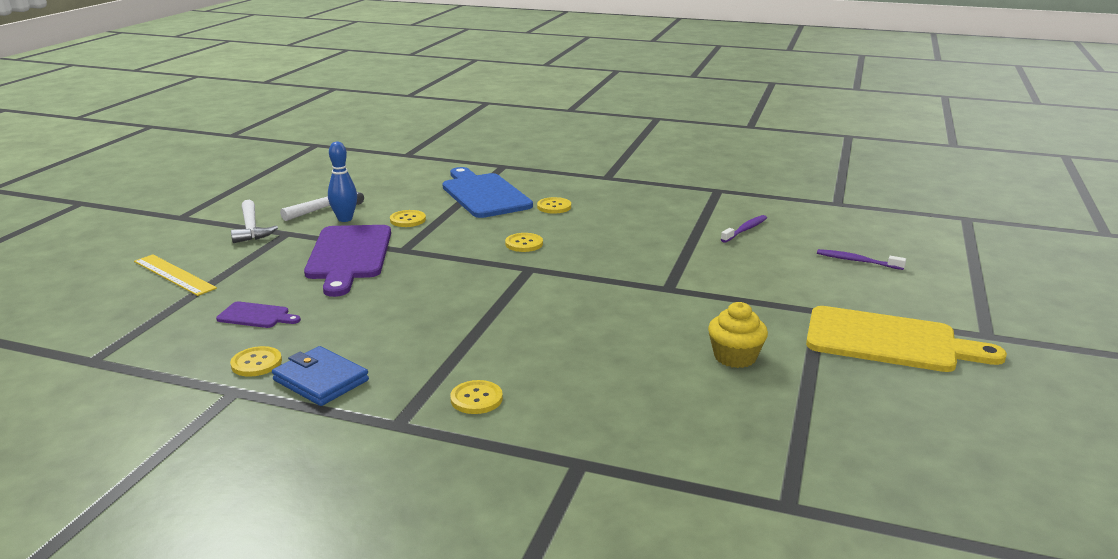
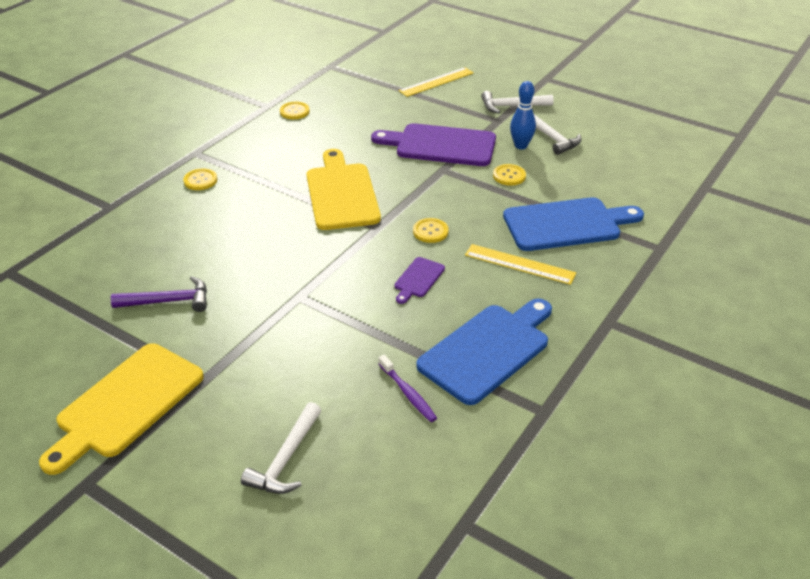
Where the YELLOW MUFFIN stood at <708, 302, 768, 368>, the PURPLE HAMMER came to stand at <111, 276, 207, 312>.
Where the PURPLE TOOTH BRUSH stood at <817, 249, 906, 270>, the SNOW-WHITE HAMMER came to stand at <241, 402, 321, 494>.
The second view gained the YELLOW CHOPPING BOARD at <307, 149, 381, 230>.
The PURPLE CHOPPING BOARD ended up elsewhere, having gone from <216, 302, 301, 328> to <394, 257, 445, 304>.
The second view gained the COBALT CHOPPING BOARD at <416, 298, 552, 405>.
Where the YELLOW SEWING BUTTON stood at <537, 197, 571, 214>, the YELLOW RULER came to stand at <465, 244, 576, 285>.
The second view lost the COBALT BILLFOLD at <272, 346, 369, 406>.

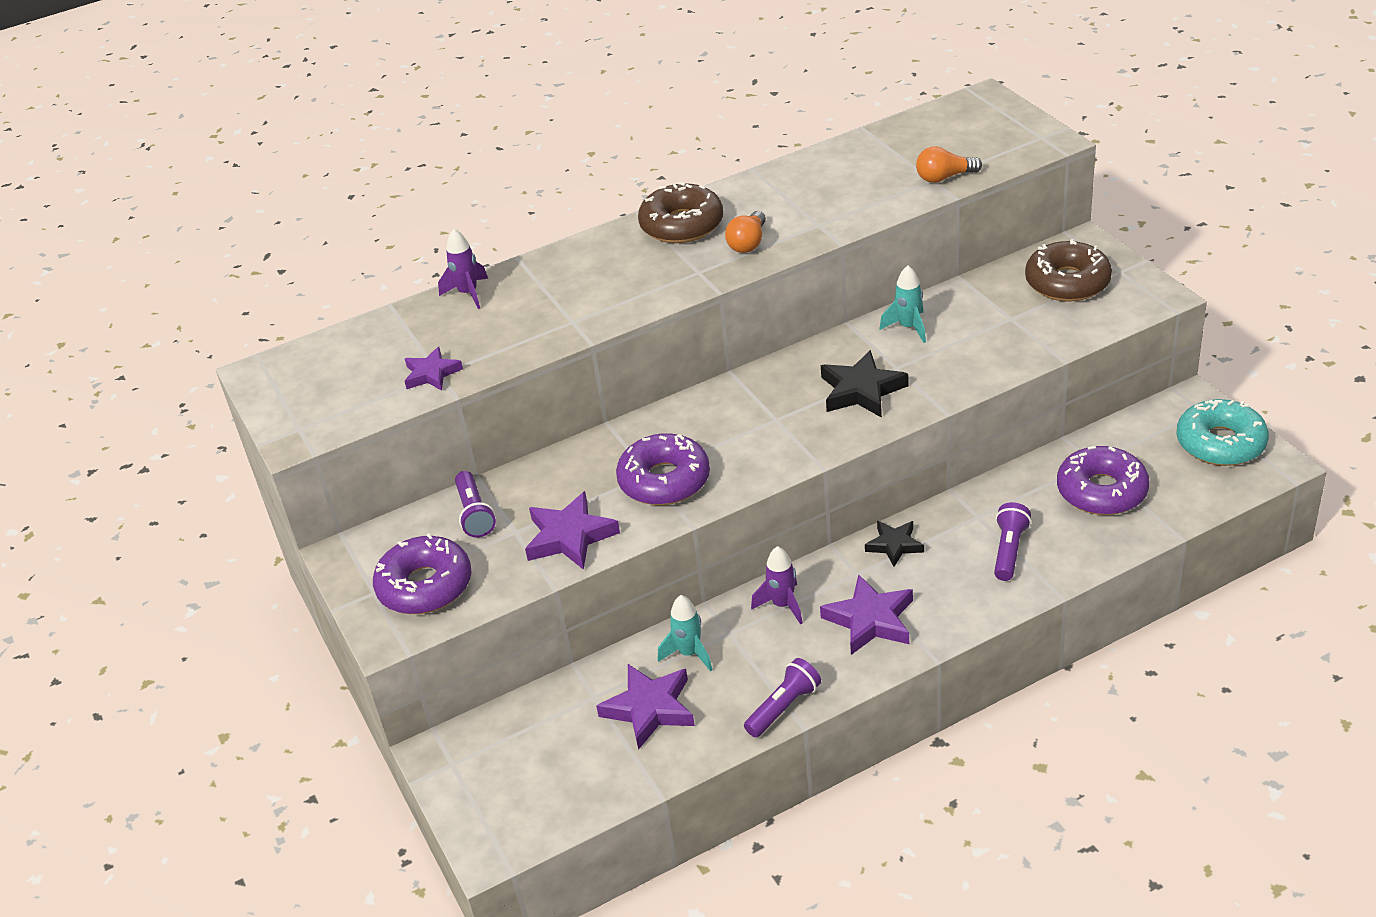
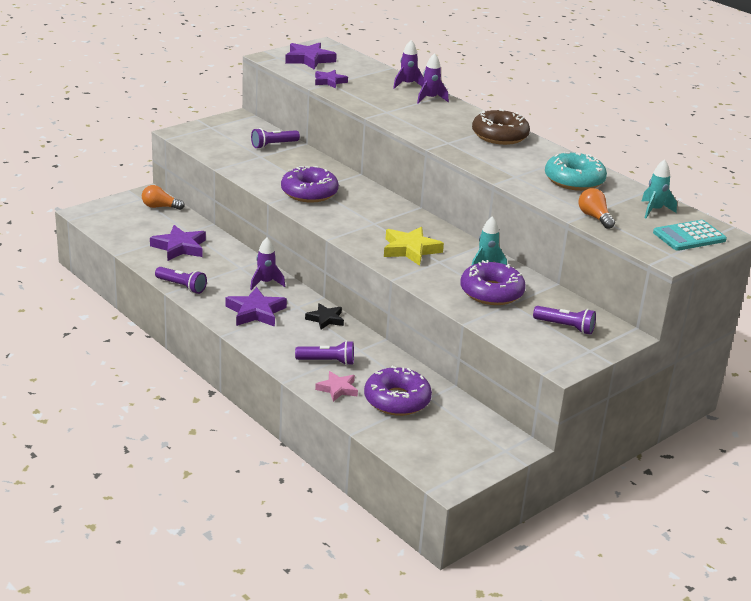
The BRIGHT ORANGE LIGHTBULB ended up elsewhere, having gone from <725, 211, 766, 253> to <142, 185, 185, 210>.
The PURPLE STAR ended up elsewhere, having gone from <525, 491, 620, 570> to <285, 43, 337, 70>.
The second view gained the ROSE-PINK STAR at <315, 371, 358, 402>.
What was the JET-BLACK STAR at <821, 350, 909, 418> turned into the YELLOW STAR at <384, 227, 444, 266>.
The second view gained the PURPLE TOY ROCKET at <417, 53, 449, 104>.
The PURPLE DONUT ended up elsewhere, having gone from <373, 533, 472, 614> to <460, 260, 526, 305>.
Where the BROWN DONUT stood at <1025, 239, 1112, 302>, the PURPLE FLASHLIGHT came to stand at <533, 306, 596, 335>.
The TURQUOISE DONUT ended up elsewhere, having gone from <1176, 399, 1269, 466> to <545, 152, 607, 191>.
The TURQUOISE TOY ROCKET ended up elsewhere, having gone from <658, 595, 713, 672> to <641, 159, 677, 218>.
The second view gained the TURQUOISE POCKET CALCULATOR at <653, 220, 727, 251>.

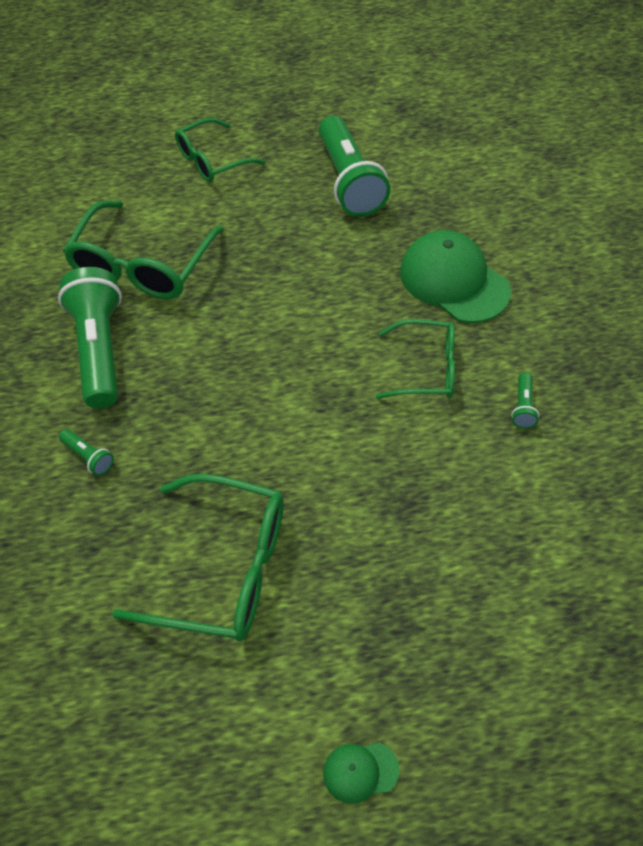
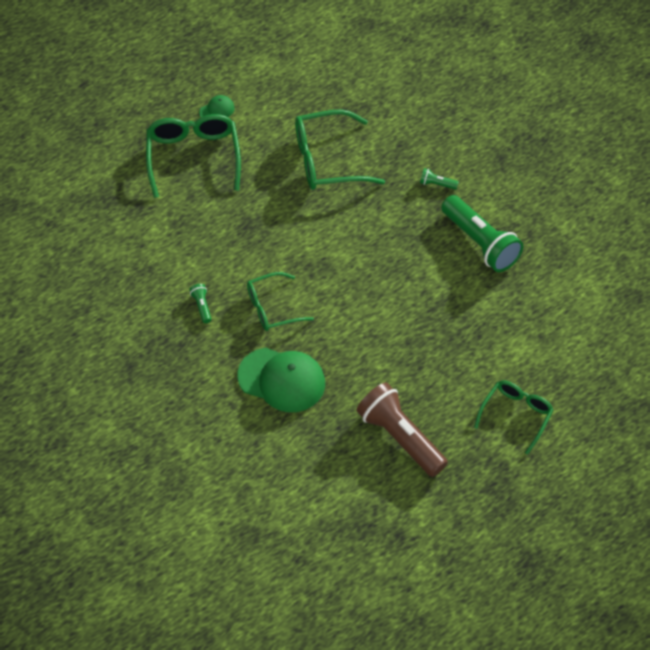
The EMERALD EYEGLASSES ended up elsewhere, having gone from <63, 200, 224, 299> to <146, 114, 241, 198>.
What was the EMERALD FLASHLIGHT at <319, 116, 390, 217> turned into the BROWN FLASHLIGHT at <357, 382, 448, 477>.

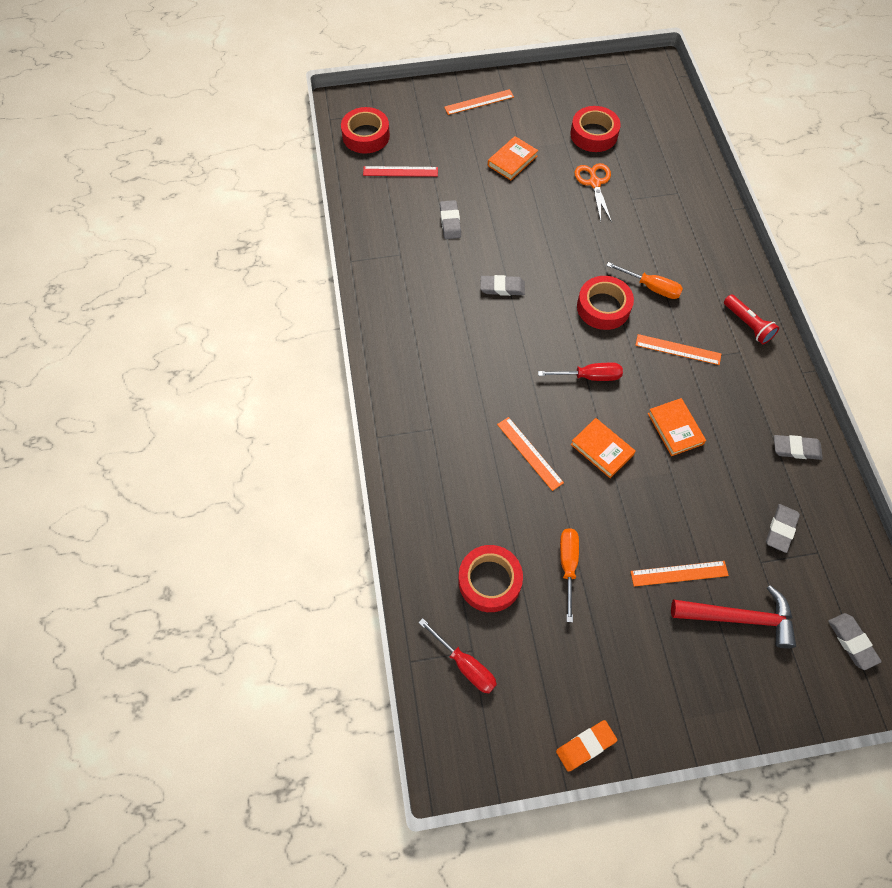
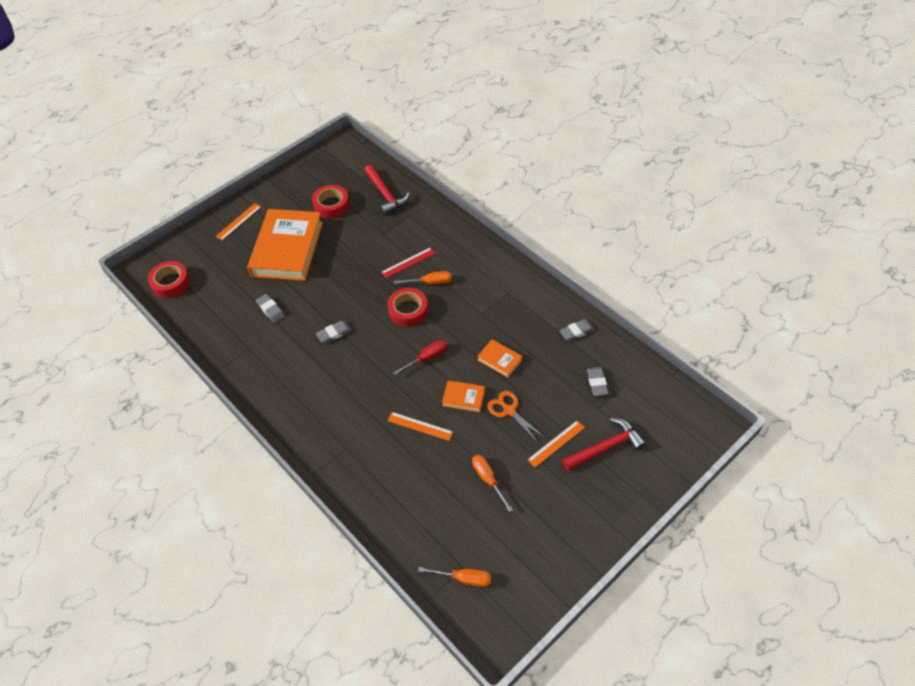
The size of the BRIGHT ORANGE HARDBACK at <488, 136, 538, 180> changed by a factor of 2.37.
The second view gained the SCARLET HAMMER at <364, 165, 410, 215>.
The SCARLET RULER ended up elsewhere, having gone from <363, 166, 438, 177> to <381, 247, 436, 278>.
What was the SCARLET SCREWDRIVER at <418, 618, 497, 693> turned into the BRIGHT ORANGE SCREWDRIVER at <418, 567, 491, 587>.
The BRIGHT ORANGE SCISSORS ended up elsewhere, having gone from <574, 163, 612, 222> to <487, 391, 544, 443>.
The second view lost the SCARLET TAPE at <459, 545, 523, 612>.
The second view lost the BRIGHT ORANGE GUM ERASER at <556, 720, 617, 772>.
The second view lost the BRIGHT ORANGE RULER at <635, 334, 721, 365>.
The second view lost the SCARLET FLASHLIGHT at <724, 294, 779, 344>.
The second view lost the GREY GUM ERASER at <828, 613, 882, 670>.

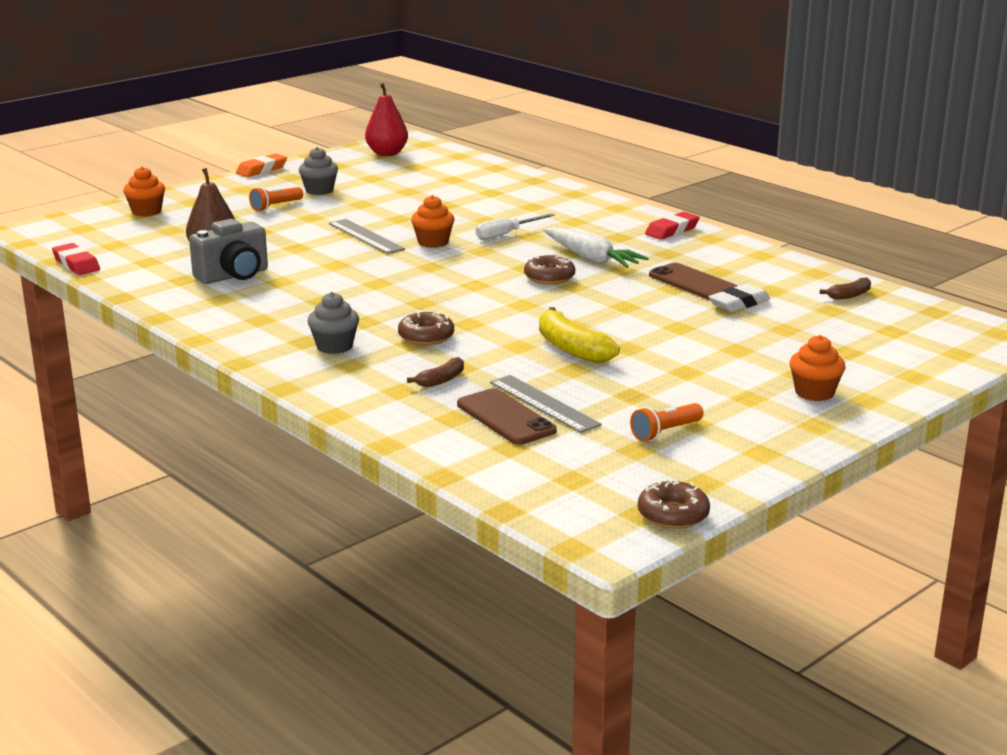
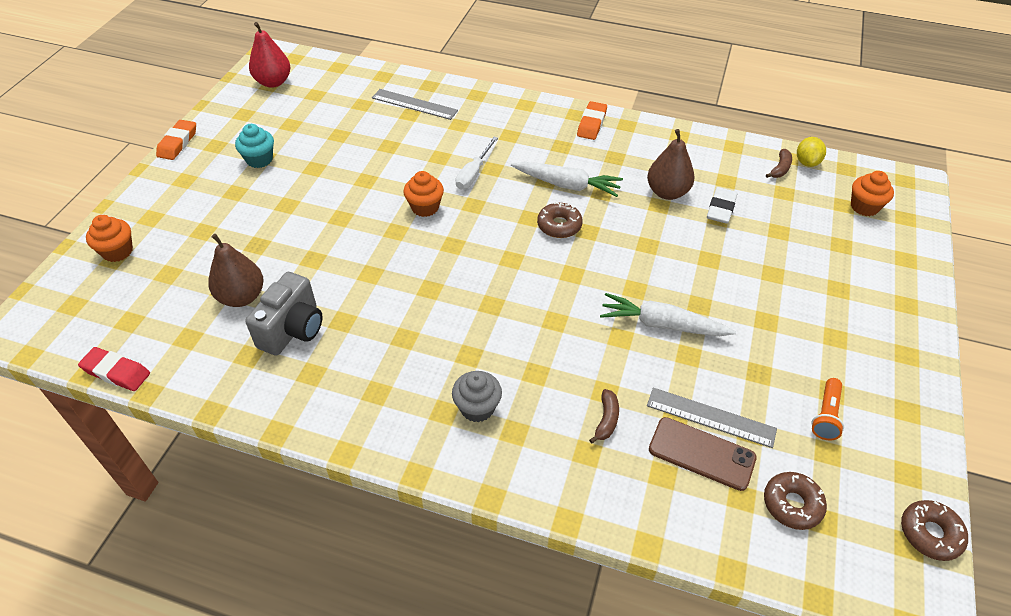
What was the GREY MUFFIN at <299, 147, 338, 195> turned into the TURQUOISE MUFFIN at <235, 124, 274, 168>.
The GREY RULER ended up elsewhere, having gone from <329, 219, 405, 254> to <372, 89, 458, 120>.
What was the SCARLET GUM ERASER at <645, 212, 700, 240> turned into the BRIGHT ORANGE GUM ERASER at <577, 101, 607, 140>.
Where the YELLOW TOY BANANA stood at <539, 307, 620, 363>, the SNOW-WHITE TOY CARROT came to stand at <600, 293, 736, 336>.
Where the BROWN PHONE stood at <649, 263, 738, 300>, the BROWN TOY PEAR came to stand at <647, 129, 695, 200>.
The BROWN DONUT ended up elsewhere, having gone from <398, 312, 454, 345> to <764, 472, 827, 530>.
The second view gained the YELLOW TOY LEMON at <797, 137, 826, 167>.
The BRIGHT ORANGE MUFFIN ended up elsewhere, having gone from <789, 335, 846, 401> to <851, 171, 894, 216>.
The second view lost the BRIGHT ORANGE FLASHLIGHT at <249, 187, 303, 211>.

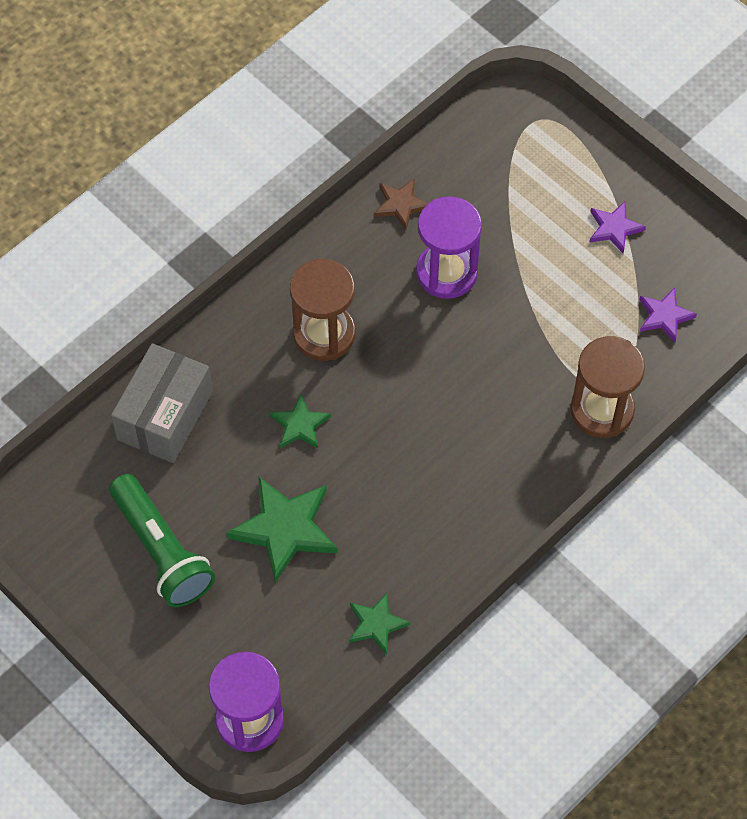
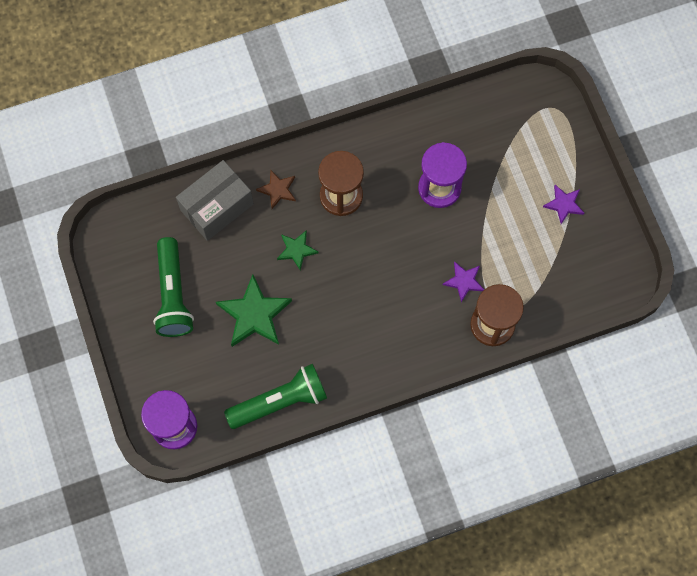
Where the EMERALD STAR stood at <349, 593, 410, 655>, the EMERALD FLASHLIGHT came to stand at <224, 364, 327, 429>.
The BROWN STAR ended up elsewhere, having gone from <374, 178, 428, 230> to <256, 170, 296, 209>.
The PURPLE STAR ended up elsewhere, having gone from <639, 288, 697, 342> to <443, 261, 484, 302>.

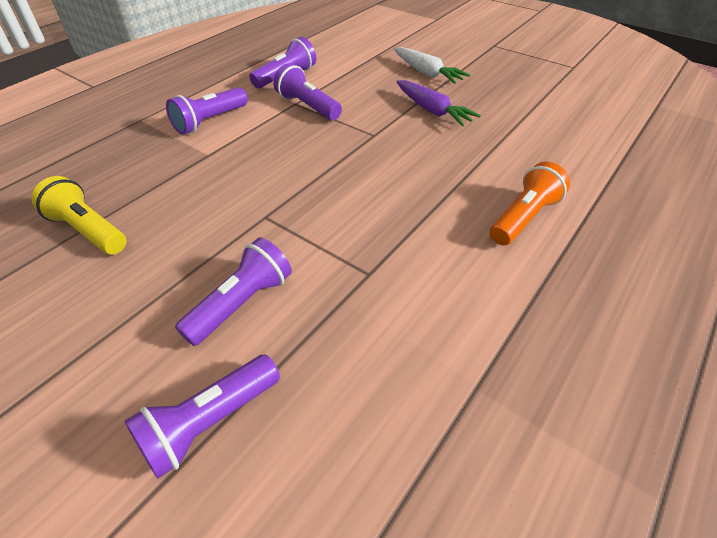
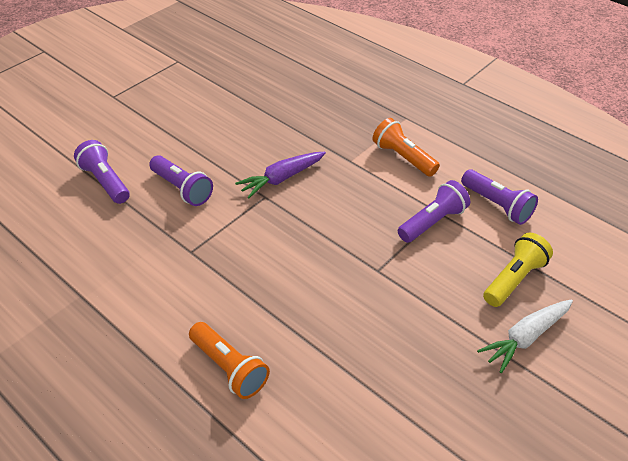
The PURPLE TOY CARROT ended up elsewhere, having gone from <396, 80, 481, 126> to <235, 152, 326, 198>.
What was the PURPLE FLASHLIGHT at <166, 87, 248, 134> turned into the BRIGHT ORANGE FLASHLIGHT at <372, 118, 440, 177>.
The YELLOW FLASHLIGHT ended up elsewhere, having gone from <31, 176, 127, 255> to <483, 233, 553, 307>.

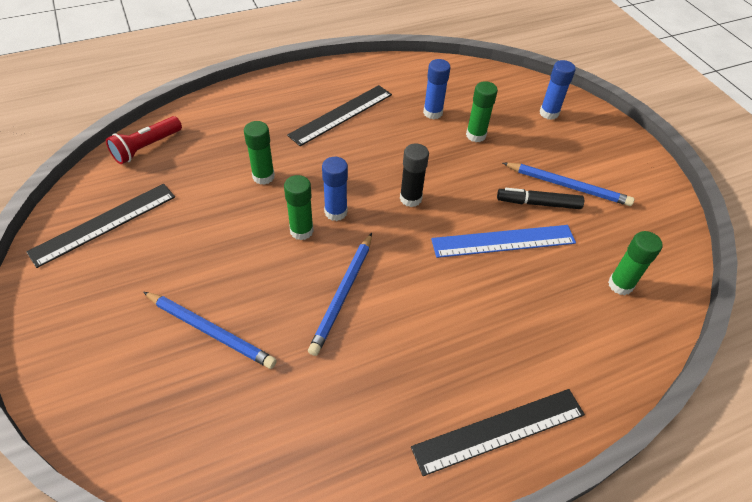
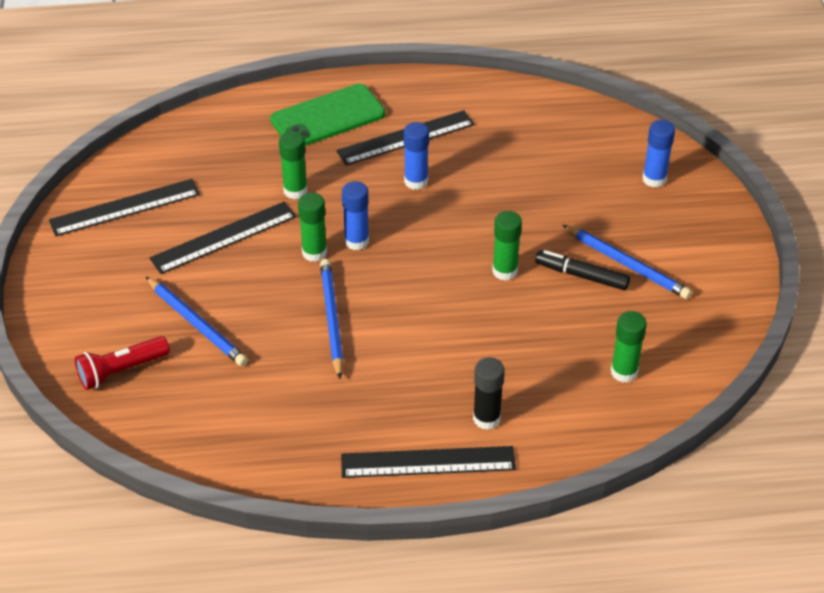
The SCARLET FLASHLIGHT ended up elsewhere, having gone from <106, 116, 182, 164> to <75, 336, 170, 390>.
The second view gained the JET-BLACK RULER at <150, 202, 296, 274>.
The second view gained the EMERALD PHONE at <270, 84, 385, 146>.
The COBALT WOODEN PENCIL at <308, 233, 372, 356> ended up facing another way, 135 degrees clockwise from before.
The COBALT GLUE STICK ended up elsewhere, having gone from <423, 59, 451, 119> to <404, 122, 429, 190>.
The JET-BLACK GLUE STICK ended up elsewhere, having gone from <400, 143, 429, 207> to <473, 357, 505, 430>.
The EMERALD GLUE STICK ended up elsewhere, having gone from <466, 81, 498, 142> to <492, 211, 522, 281>.
The second view lost the COBALT RULER at <431, 225, 576, 258>.

